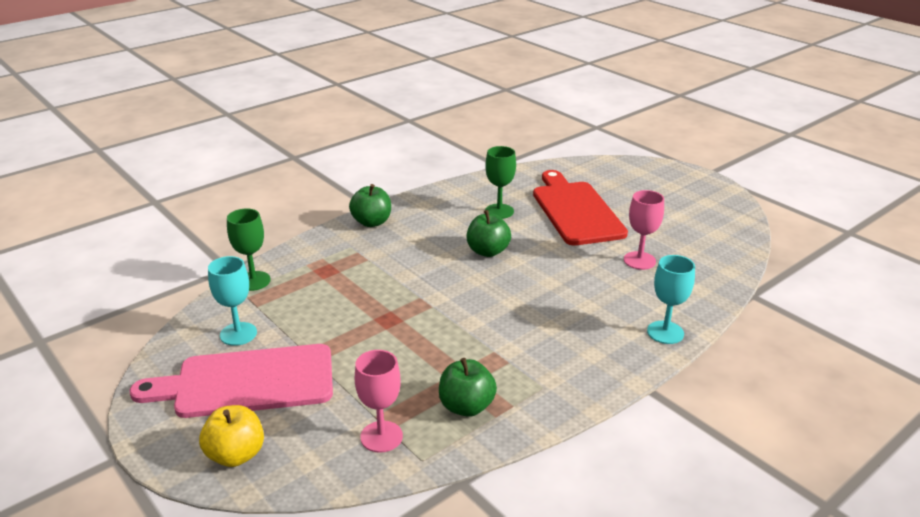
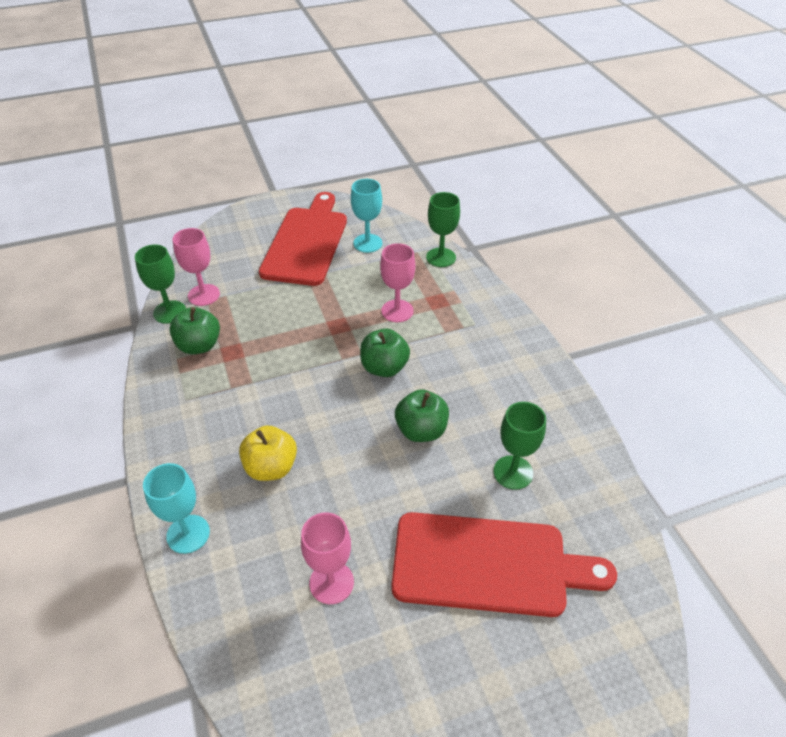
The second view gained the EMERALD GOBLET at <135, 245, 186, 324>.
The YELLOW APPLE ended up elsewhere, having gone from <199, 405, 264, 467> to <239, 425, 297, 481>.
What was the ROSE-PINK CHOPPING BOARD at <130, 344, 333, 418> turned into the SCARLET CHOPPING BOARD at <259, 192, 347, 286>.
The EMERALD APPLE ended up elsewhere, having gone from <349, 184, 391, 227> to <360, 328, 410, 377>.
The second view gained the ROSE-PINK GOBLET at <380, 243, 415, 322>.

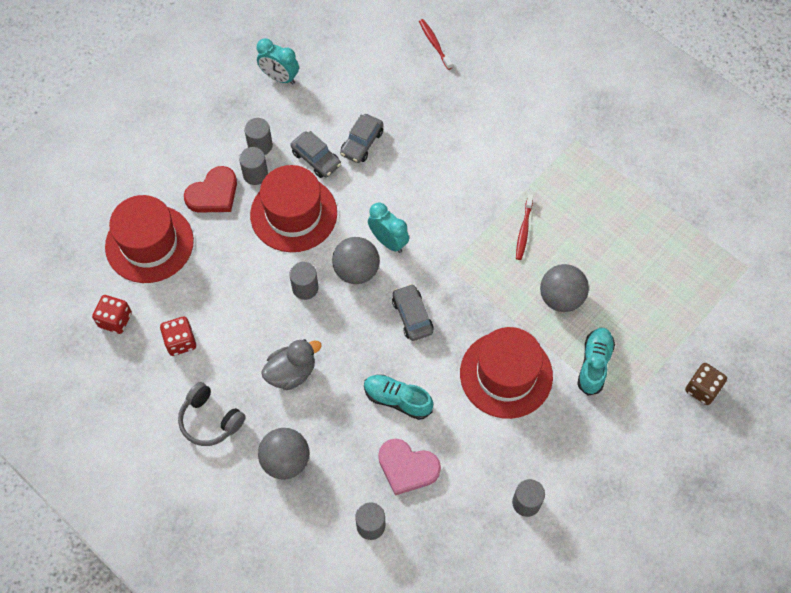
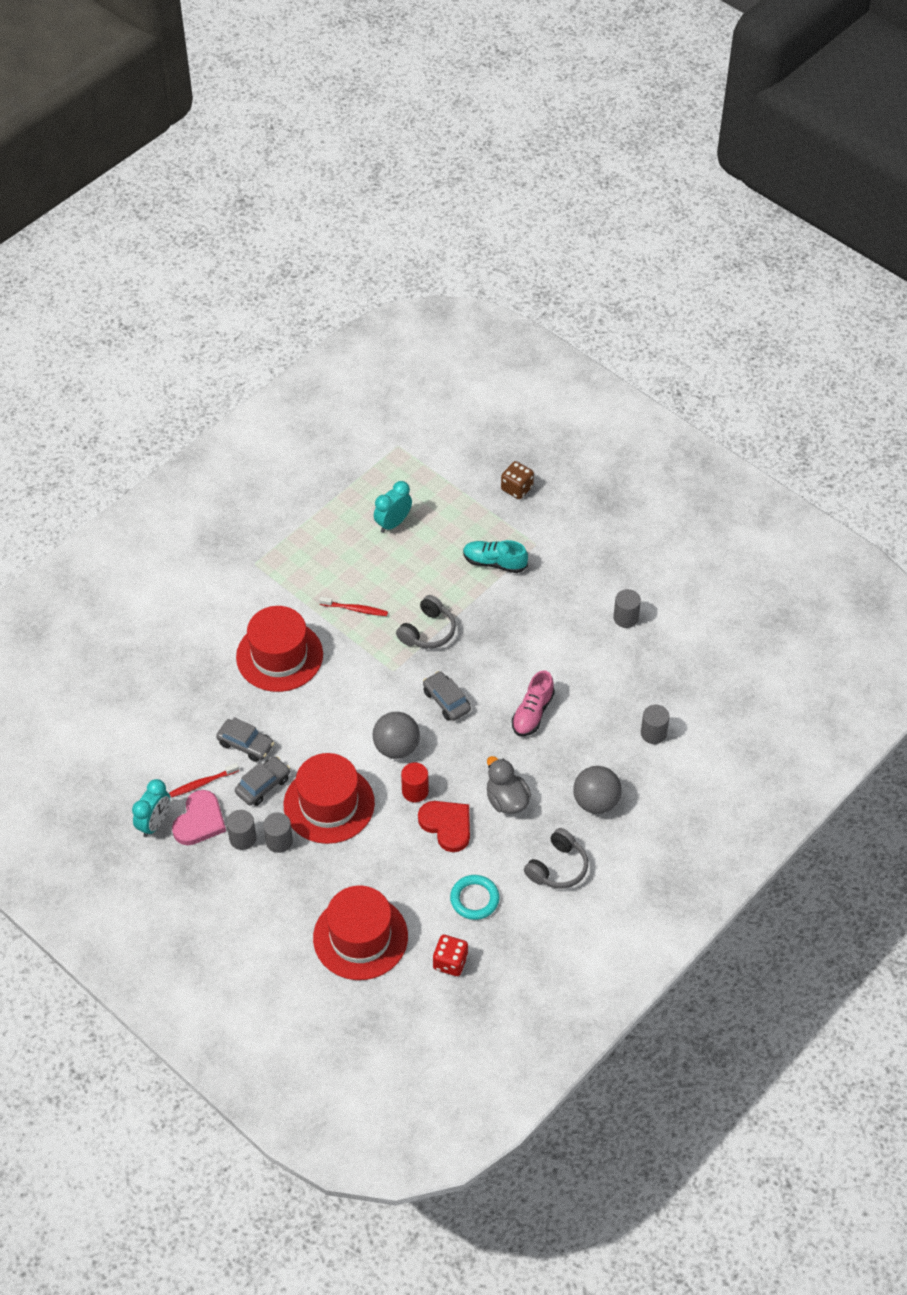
The SCARLET TOOTH BRUSH ended up elsewhere, having gone from <419, 19, 453, 70> to <169, 763, 239, 798>.
The ROSE-PINK HEART ended up elsewhere, having gone from <378, 438, 441, 496> to <172, 790, 226, 845>.
The SCARLET HAT ended up elsewhere, having gone from <460, 327, 553, 419> to <236, 606, 323, 692>.
The TURQUOISE ALARM CLOCK ended up elsewhere, having gone from <368, 202, 409, 253> to <374, 481, 412, 533>.
The second view gained the GREY HEADSET at <396, 595, 456, 649>.
What was the GREY SOLID CYLINDER at <289, 262, 319, 300> turned into the SCARLET SOLID CYLINDER at <401, 762, 429, 802>.
The SCARLET HEART ended up elsewhere, having gone from <184, 166, 237, 213> to <418, 801, 470, 852>.
The GREY AUTOMOBILE at <392, 284, 434, 341> ended up facing another way, 75 degrees clockwise from before.
Where the SCARLET DIE stood at <160, 316, 196, 356>, the TURQUOISE RING came to stand at <450, 875, 500, 920>.
What was the TURQUOISE SHOE at <364, 375, 433, 420> turned into the ROSE-PINK SHOE at <512, 670, 555, 736>.
The second view lost the GREY PLAY BALL at <540, 264, 589, 312>.

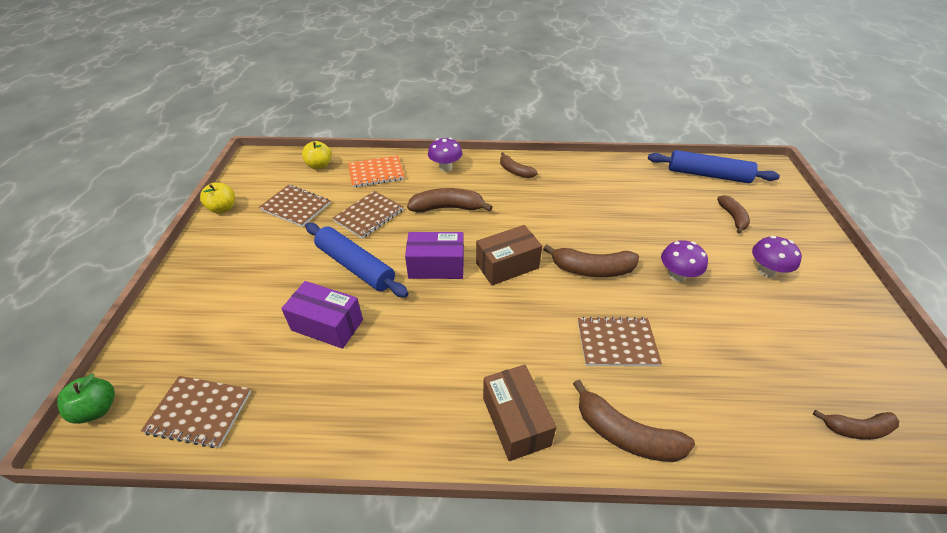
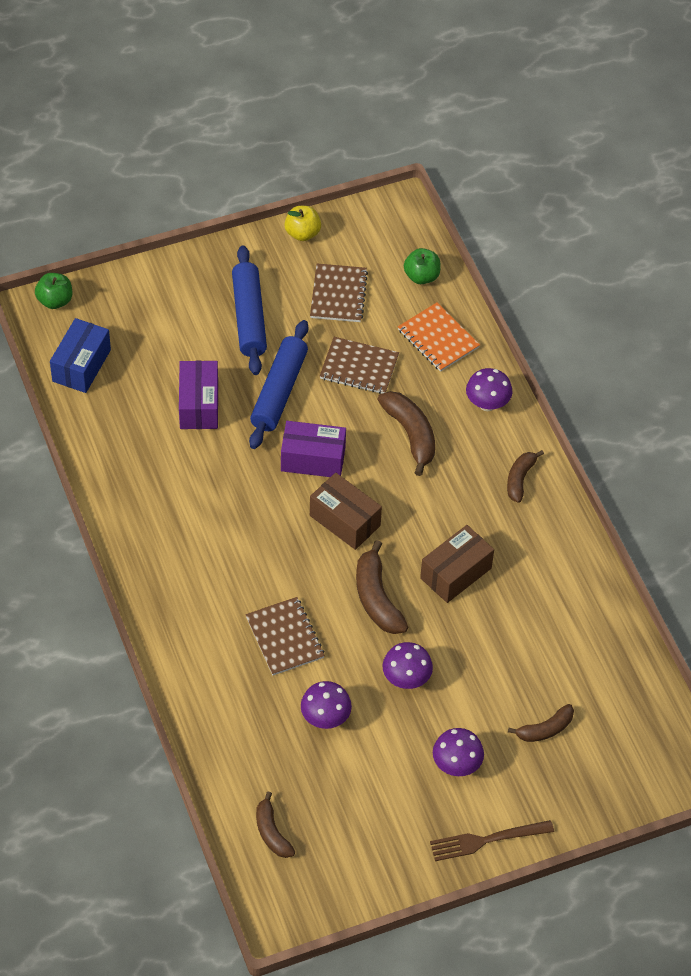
Where the BROWN NOTEPAD stood at <141, 376, 251, 448>, the COBALT PACKAGE came to stand at <50, 318, 111, 393>.
The COBALT PASTRY ROLLER ended up elsewhere, having gone from <648, 150, 780, 183> to <232, 245, 267, 375>.
The PURPLE PACKAGE at <405, 232, 464, 279> ended up facing another way, 60 degrees counterclockwise from before.
The second view gained the PURPLE FUNGUS at <301, 681, 352, 729>.
What was the YELLOW APPLE at <302, 141, 332, 169> turned into the EMERALD APPLE at <404, 248, 441, 284>.
The BROWN PACKAGE ended up elsewhere, having gone from <483, 365, 556, 461> to <420, 525, 494, 603>.
The second view gained the BROWN DINNER FORK at <430, 820, 554, 861>.
The second view lost the BROWN TOY BANANA at <573, 379, 695, 462>.

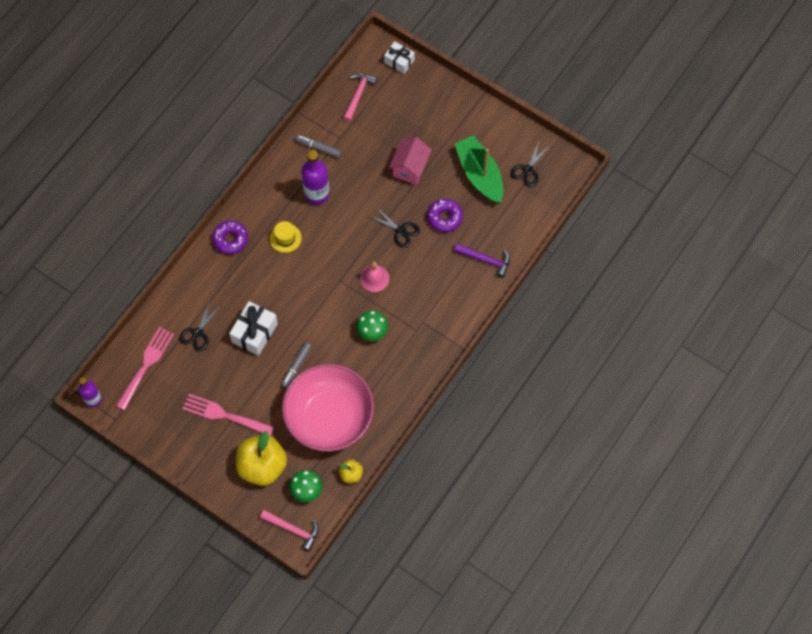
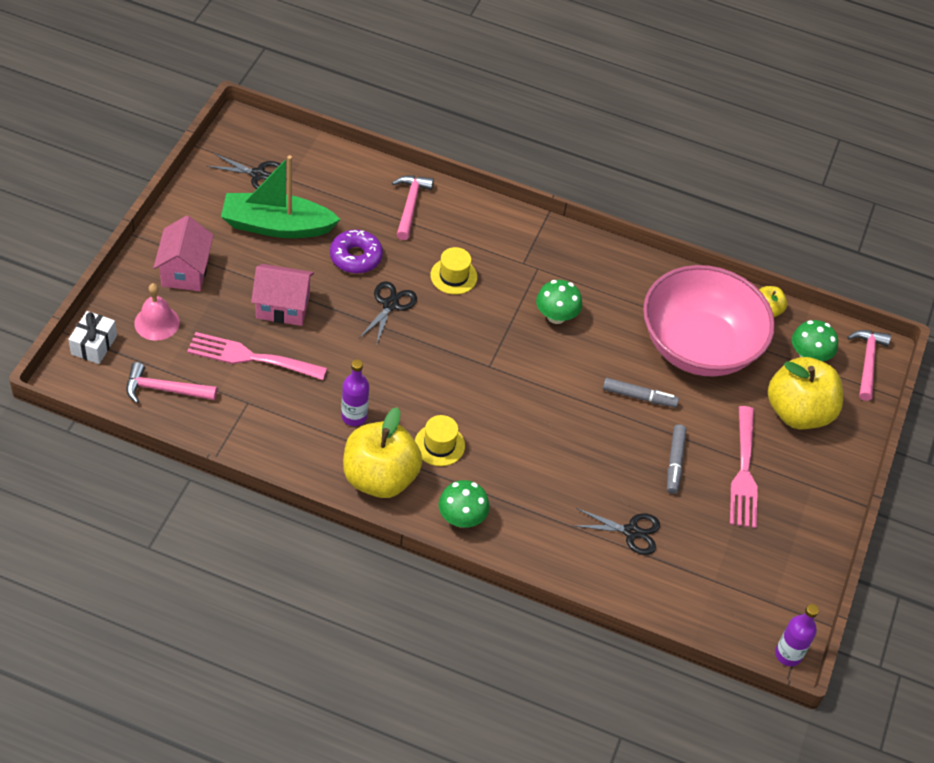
The ROSE-PINK HAND BELL ended up elsewhere, having gone from <360, 261, 389, 292> to <134, 283, 180, 341>.
The second view gained the ROSE-PINK HOUSE at <153, 215, 214, 291>.
The ROSE-PINK DINNER FORK ended up elsewhere, having gone from <116, 327, 174, 410> to <187, 332, 327, 380>.
The EMERALD SAILBOAT at <454, 135, 503, 203> ended up facing another way, 45 degrees clockwise from before.
The size of the PURPLE BOTTLE at <301, 150, 330, 205> changed by a factor of 0.64.
The second view gained the YELLOW APPLE at <343, 407, 422, 498>.
What was the PURPLE HAMMER at <454, 244, 510, 278> turned into the ROSE-PINK HAMMER at <392, 175, 434, 240>.
The second view gained the YELLOW HAT at <430, 247, 477, 295>.
Where the PURPLE DONUT stood at <212, 220, 248, 254>, the EMERALD FUNGUS came to stand at <439, 480, 490, 528>.
The GREY MARKER PEN ended up elsewhere, having gone from <295, 135, 342, 158> to <667, 424, 686, 494>.
The second view lost the SNOW-WHITE GIFT at <229, 301, 278, 356>.

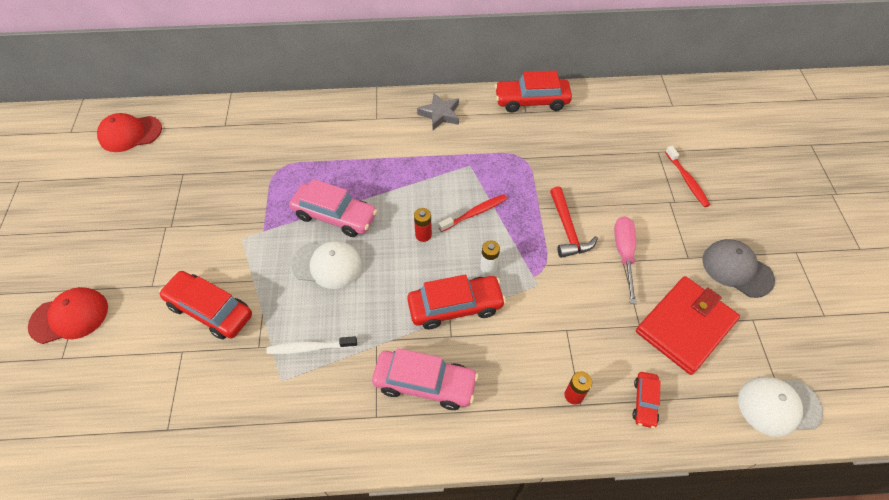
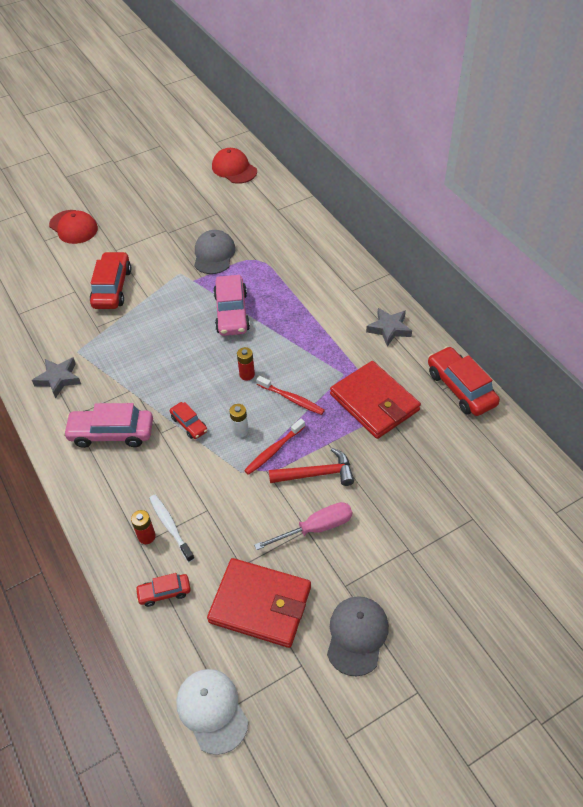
The second view gained the GREY STAR at <32, 357, 81, 399>.
The ROSE-PINK AUTOMOBILE at <372, 348, 478, 410> ended up facing another way, 105 degrees clockwise from before.
The SNOW-WHITE TOOTH BRUSH ended up elsewhere, having gone from <266, 336, 357, 354> to <149, 495, 195, 562>.
The size of the SCARLET AUTOMOBILE at <407, 275, 506, 329> changed by a factor of 0.54.
The second view gained the GREY BASEBALL CAP at <194, 230, 236, 274>.
The SCARLET TOOTH BRUSH ended up elsewhere, having gone from <665, 146, 710, 207> to <244, 419, 305, 475>.
The SCARLET HAMMER at <550, 186, 598, 258> ended up facing another way, 150 degrees counterclockwise from before.
The second view gained the SCARLET BILLFOLD at <330, 361, 421, 439>.
The second view lost the SNOW-WHITE BASEBALL CAP at <291, 241, 362, 289>.

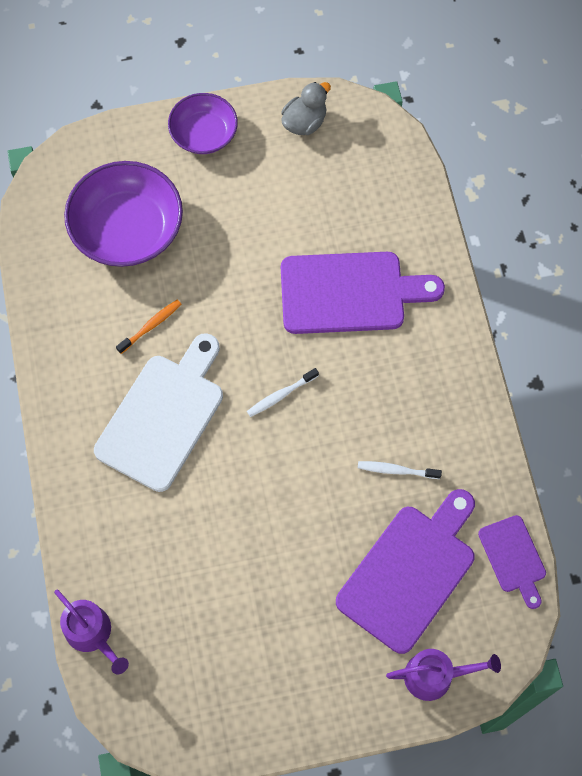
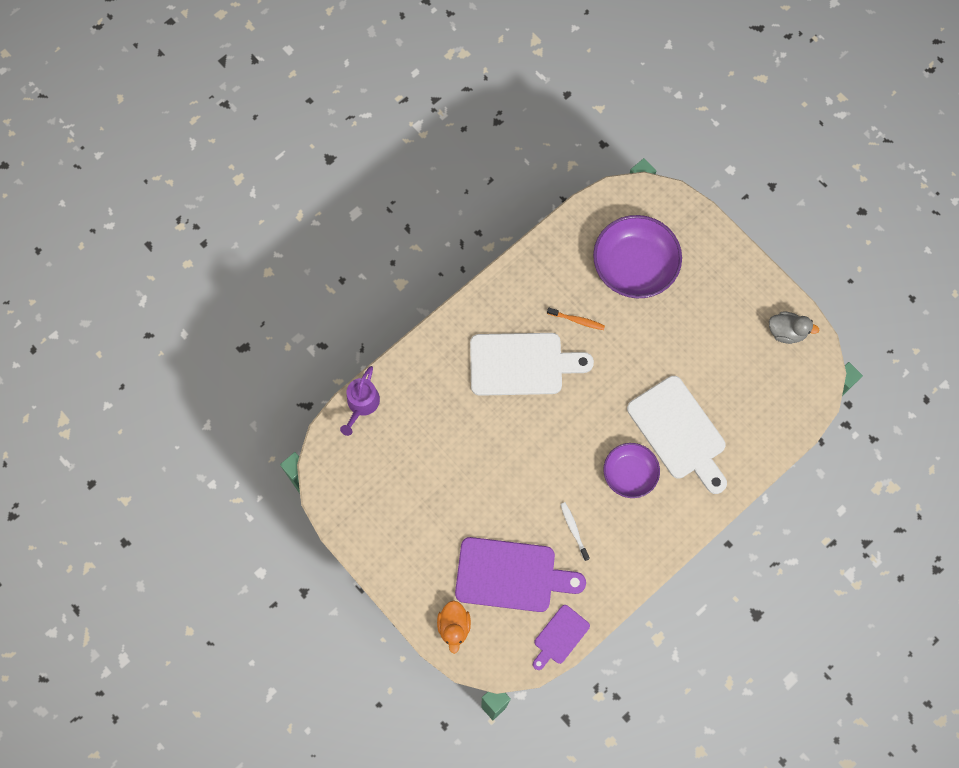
Where the PURPLE WATERING POT stood at <386, 649, 501, 701>, the BRIGHT ORANGE RUBBER DUCK came to stand at <437, 600, 471, 654>.
The PURPLE DEEP DISH ended up elsewhere, having gone from <168, 93, 238, 154> to <604, 443, 660, 498>.
What was the PURPLE CHOPPING BOARD at <281, 252, 445, 334> turned into the SNOW-WHITE CHOPPING BOARD at <627, 376, 727, 494>.
The second view lost the SNOW-WHITE TOOTH BRUSH at <247, 368, 319, 417>.

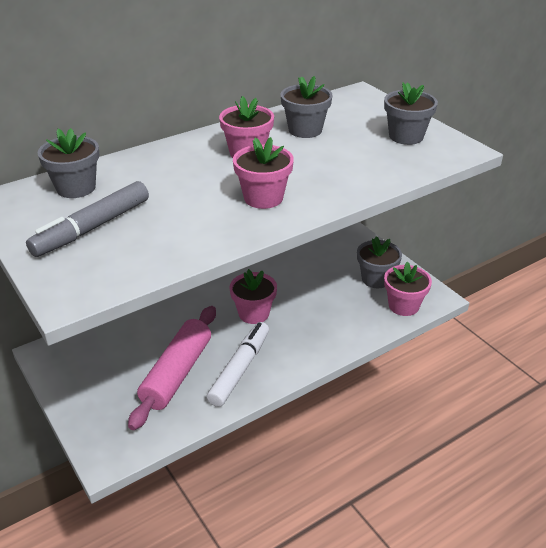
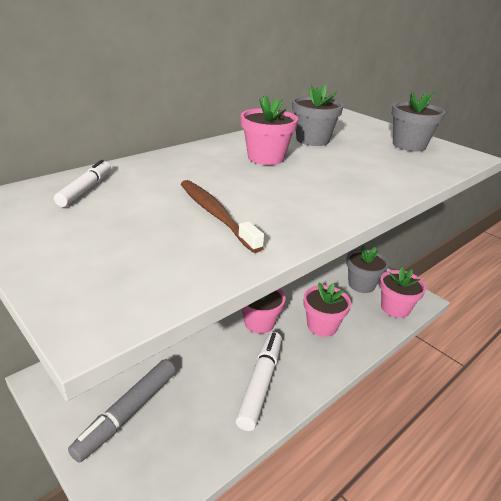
Where the GREY PLANT POT stood at <38, 128, 99, 198>, the SNOW-WHITE MARKER PEN came to stand at <54, 160, 111, 207>.
The GREY MARKER PEN ended up elsewhere, having gone from <26, 181, 149, 257> to <68, 359, 176, 463>.
The second view gained the BROWN TOOTH BRUSH at <181, 180, 264, 253>.
The ROSE-PINK PLANT POT ended up elsewhere, having gone from <233, 137, 294, 209> to <304, 283, 351, 337>.
The second view lost the ROSE-PINK PASTRY ROLLER at <128, 306, 216, 430>.

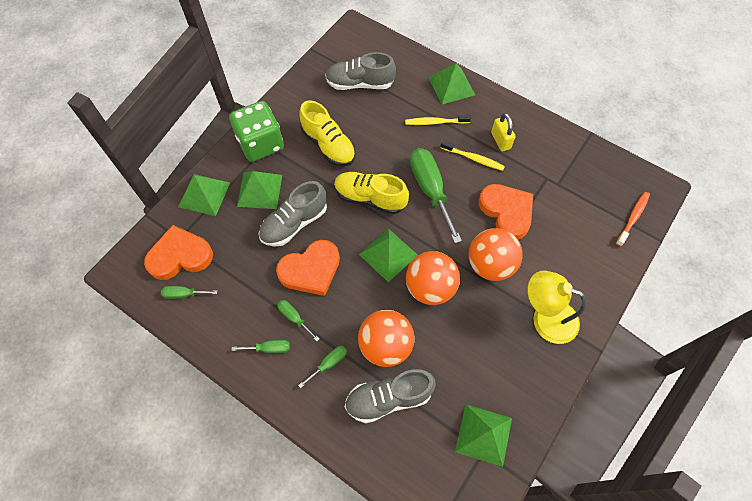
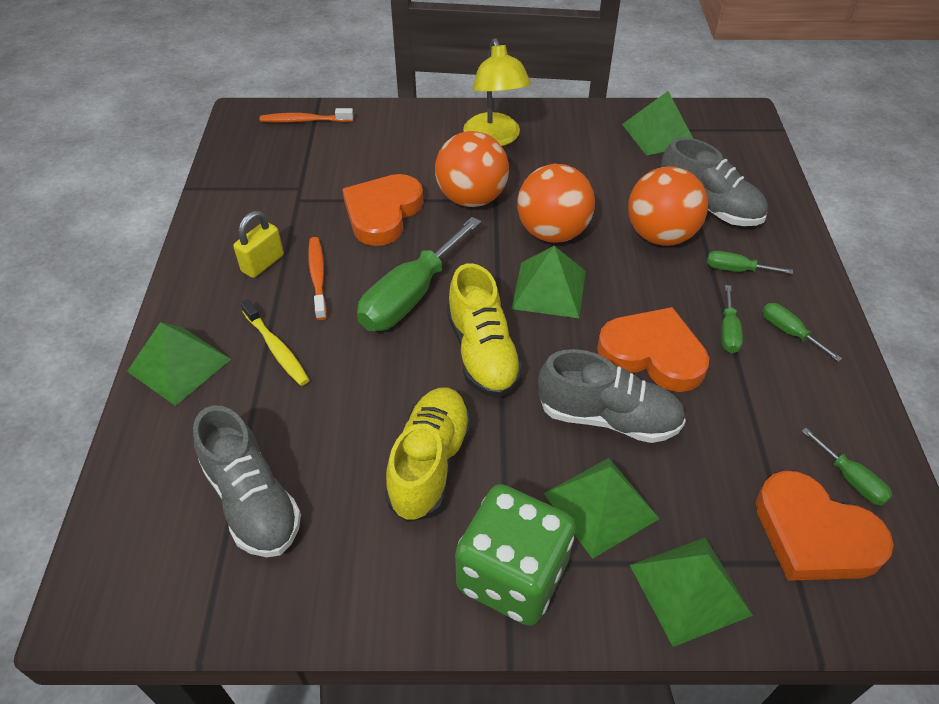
What was the YELLOW TOOTH BRUSH at <440, 140, 505, 171> turned into the BRIGHT ORANGE TOOTH BRUSH at <308, 237, 327, 320>.

